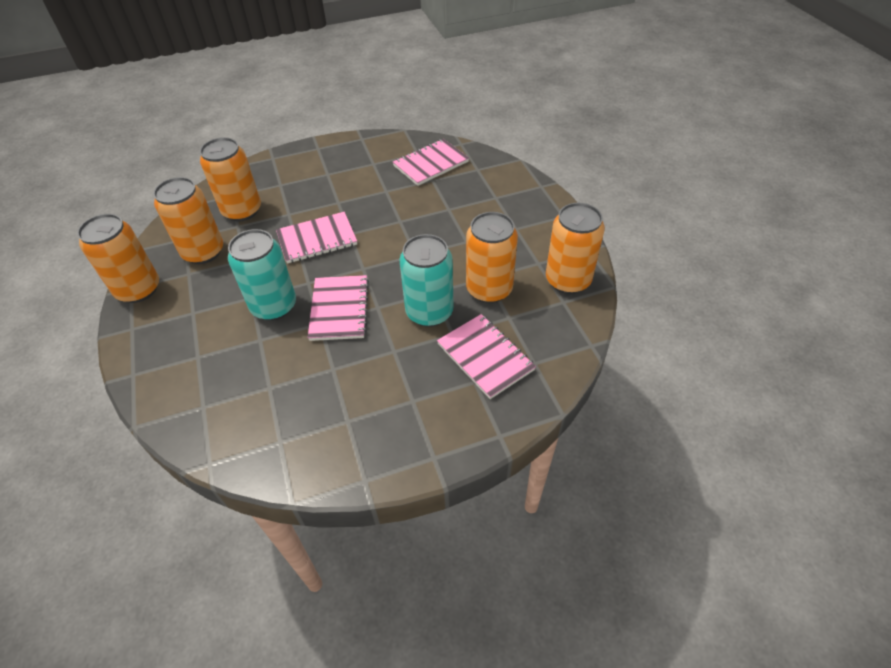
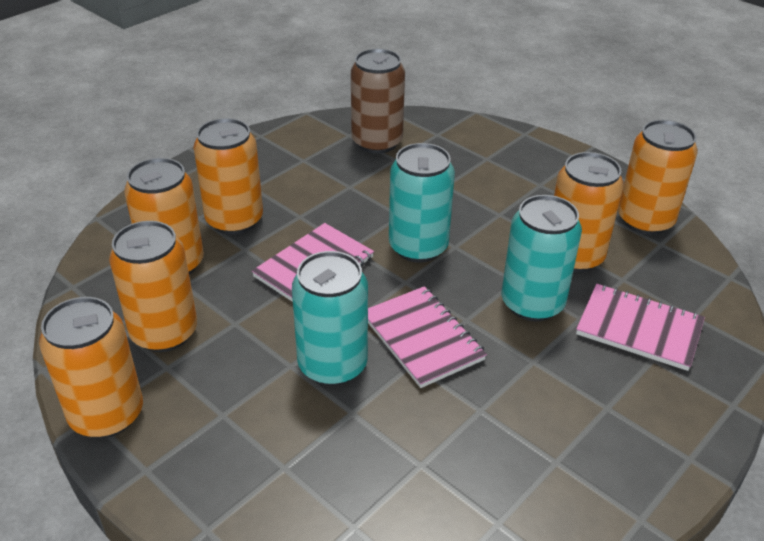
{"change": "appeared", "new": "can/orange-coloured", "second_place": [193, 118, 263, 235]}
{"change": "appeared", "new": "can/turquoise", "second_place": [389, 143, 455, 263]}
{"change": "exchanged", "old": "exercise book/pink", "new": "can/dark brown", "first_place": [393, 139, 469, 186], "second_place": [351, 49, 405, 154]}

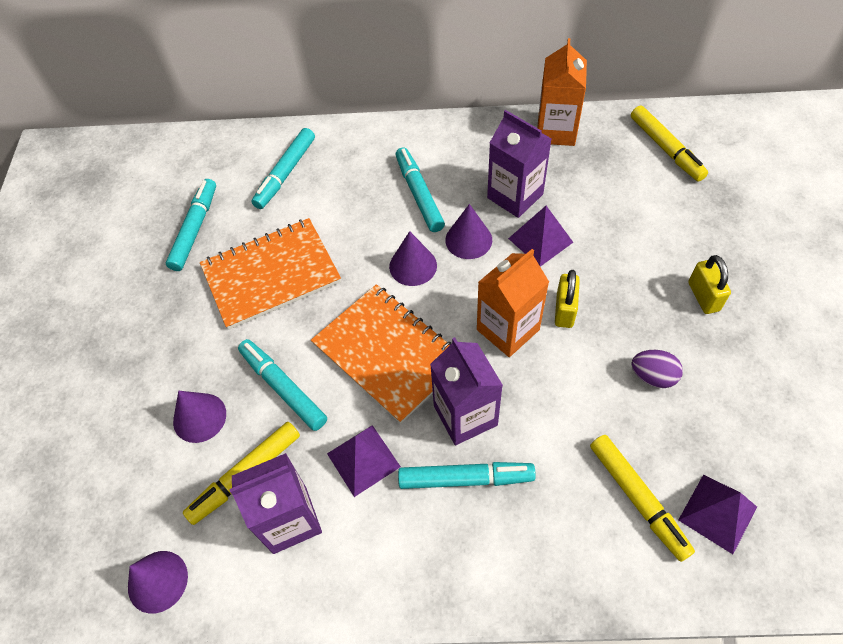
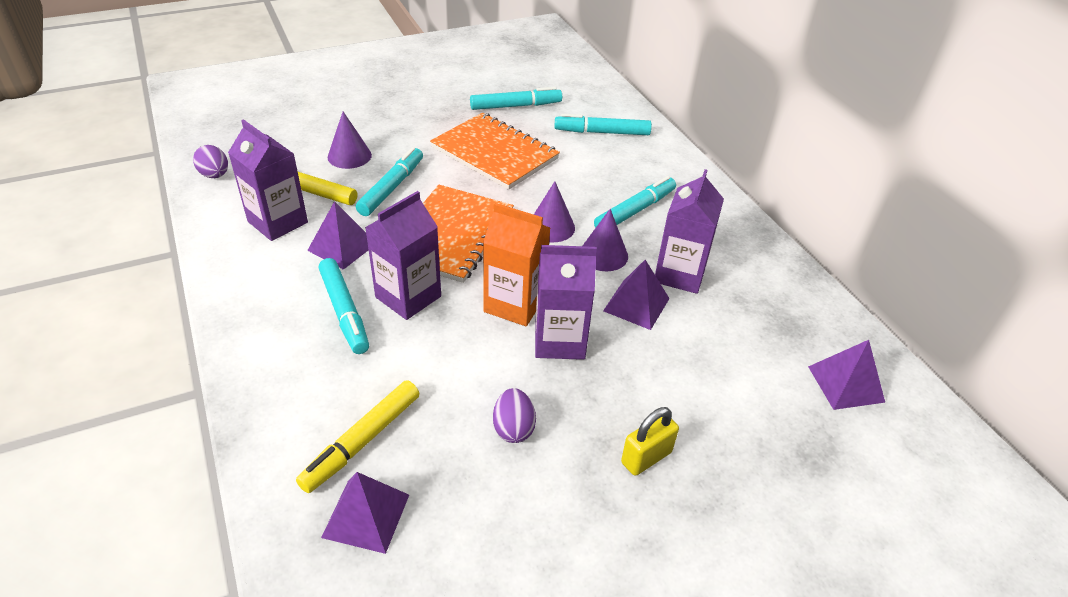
{"change": "missing", "old": "juice carton/orange-coloured", "first_place": [537, 38, 587, 146]}
{"change": "exchanged", "old": "cone shape/royal purple", "new": "toy egg/royal purple", "first_place": [128, 551, 188, 614], "second_place": [193, 145, 228, 178]}
{"change": "exchanged", "old": "lock/bright yellow", "new": "juice carton/royal purple", "first_place": [555, 270, 580, 328], "second_place": [535, 245, 597, 360]}
{"change": "exchanged", "old": "felt pen/bright yellow", "new": "solid pyramid/royal purple", "first_place": [631, 105, 708, 181], "second_place": [808, 340, 885, 410]}

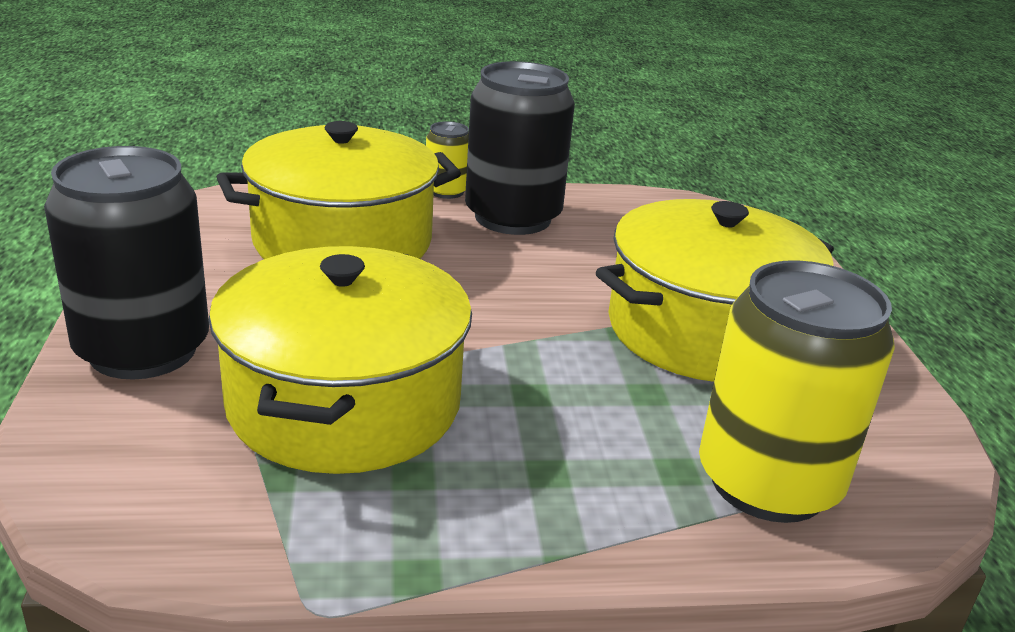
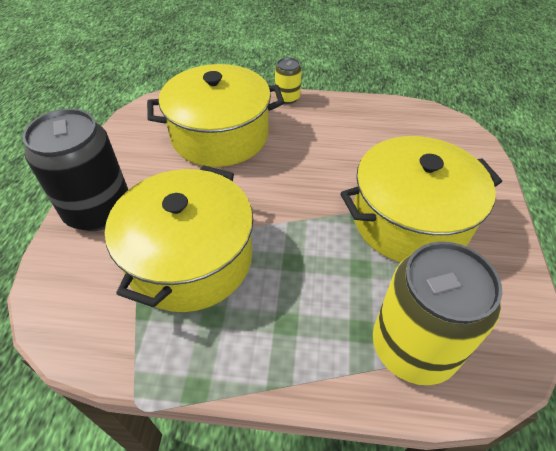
{"change": "missing", "old": "can/jet-black", "first_place": [465, 61, 575, 235]}

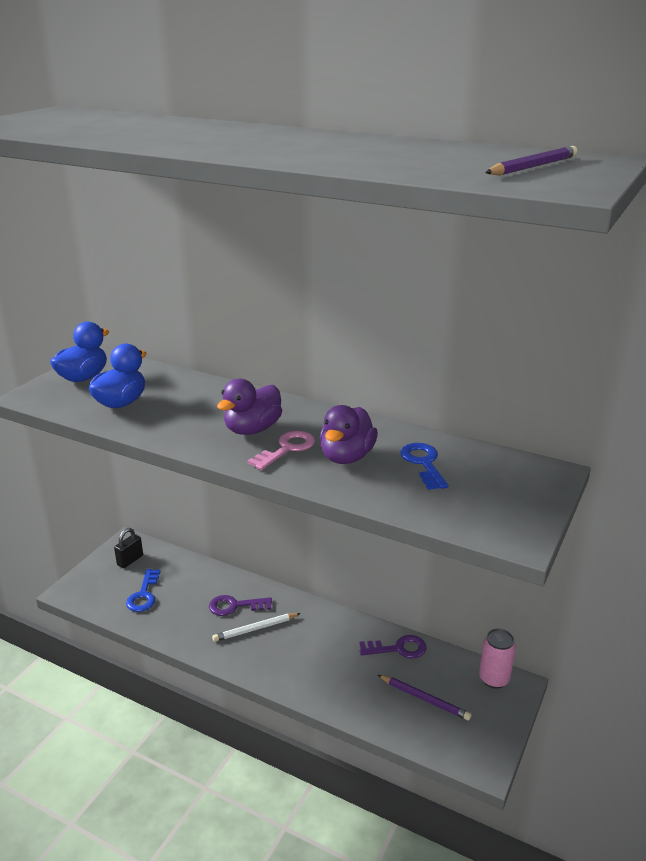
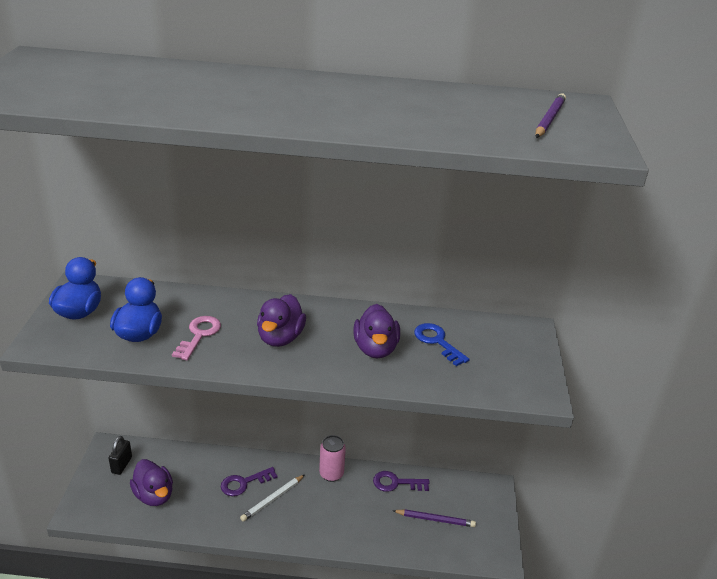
{"change": "relocated", "old": "key/pink", "first_place": [247, 431, 315, 470], "second_place": [172, 316, 221, 360]}
{"change": "relocated", "old": "can/pink", "first_place": [479, 628, 516, 689], "second_place": [319, 435, 346, 482]}
{"change": "exchanged", "old": "key/blue", "new": "rubber duck/royal purple", "first_place": [126, 569, 160, 612], "second_place": [130, 459, 173, 506]}
{"change": "spun", "old": "key/royal purple", "first_place": [359, 635, 427, 659], "second_place": [373, 471, 430, 492], "degrees": -150}

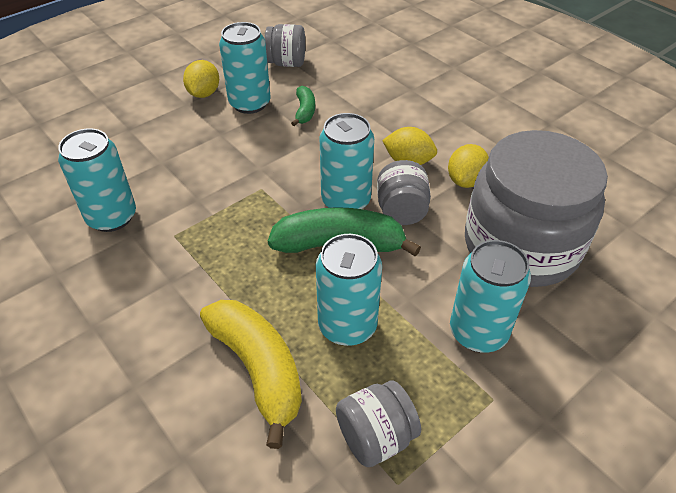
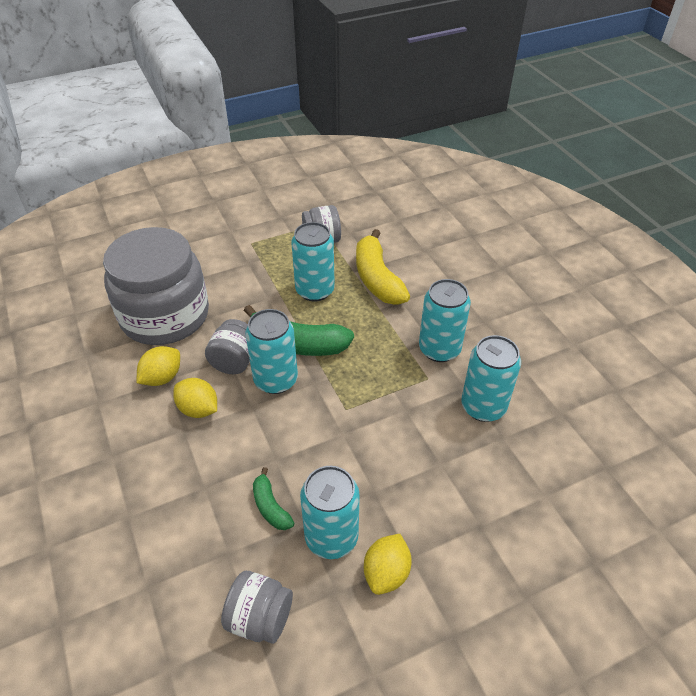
{"change": "relocated", "old": "can/turquoise", "first_place": [450, 240, 531, 353], "second_place": [419, 279, 471, 362]}
{"change": "spun", "old": "toy banana/emerald", "first_place": [291, 86, 315, 126], "second_place": [253, 467, 294, 530], "degrees": -45}

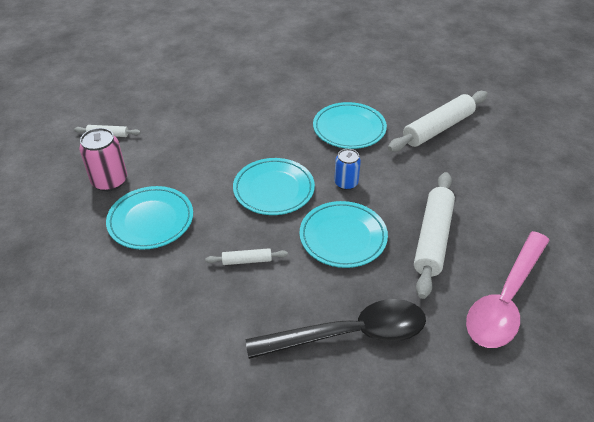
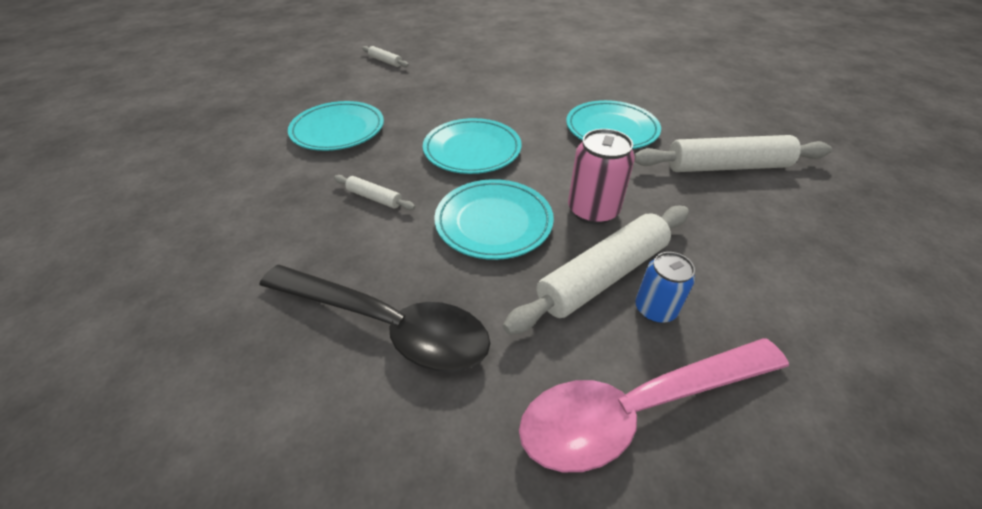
{"change": "relocated", "old": "can/pink", "first_place": [79, 128, 127, 191], "second_place": [568, 129, 635, 225]}
{"change": "relocated", "old": "can/blue", "first_place": [334, 149, 361, 190], "second_place": [635, 252, 695, 323]}

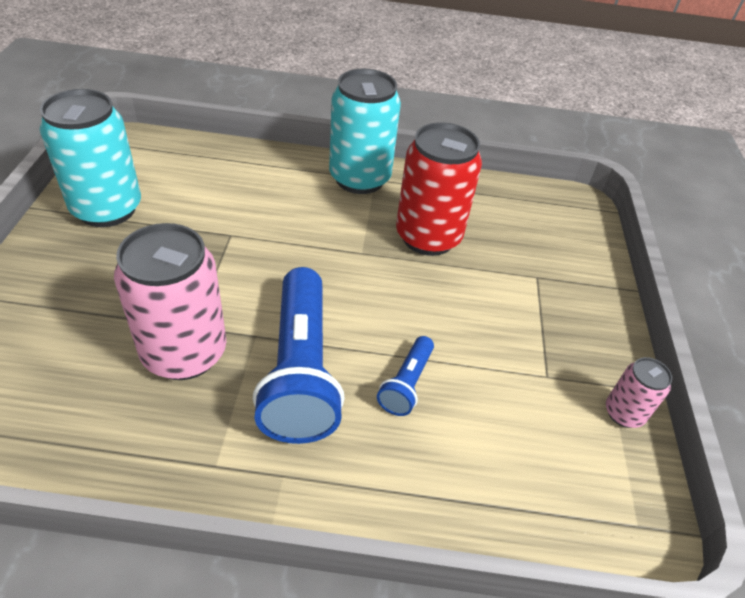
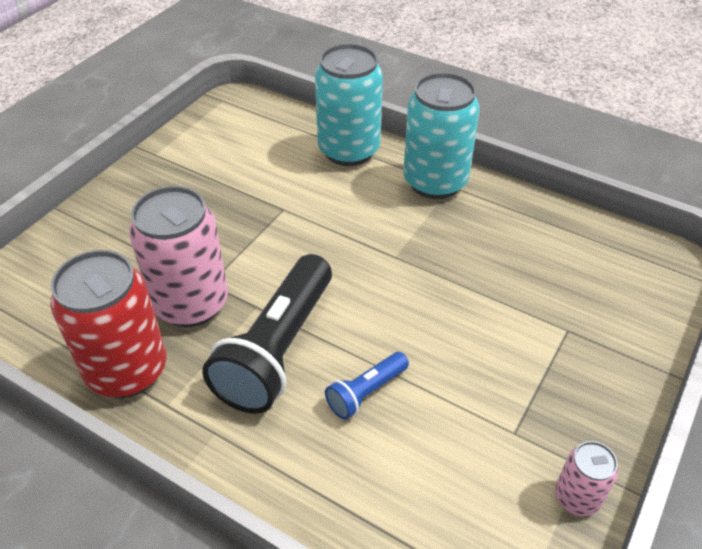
{"change": "relocated", "old": "can/turquoise", "first_place": [40, 89, 141, 227], "second_place": [315, 44, 383, 166]}
{"change": "relocated", "old": "can/red", "first_place": [396, 122, 482, 256], "second_place": [50, 250, 167, 398]}
{"change": "colour", "old": "flashlight/blue", "new": "flashlight/jet-black", "first_place": [253, 267, 345, 444], "second_place": [202, 254, 332, 414]}

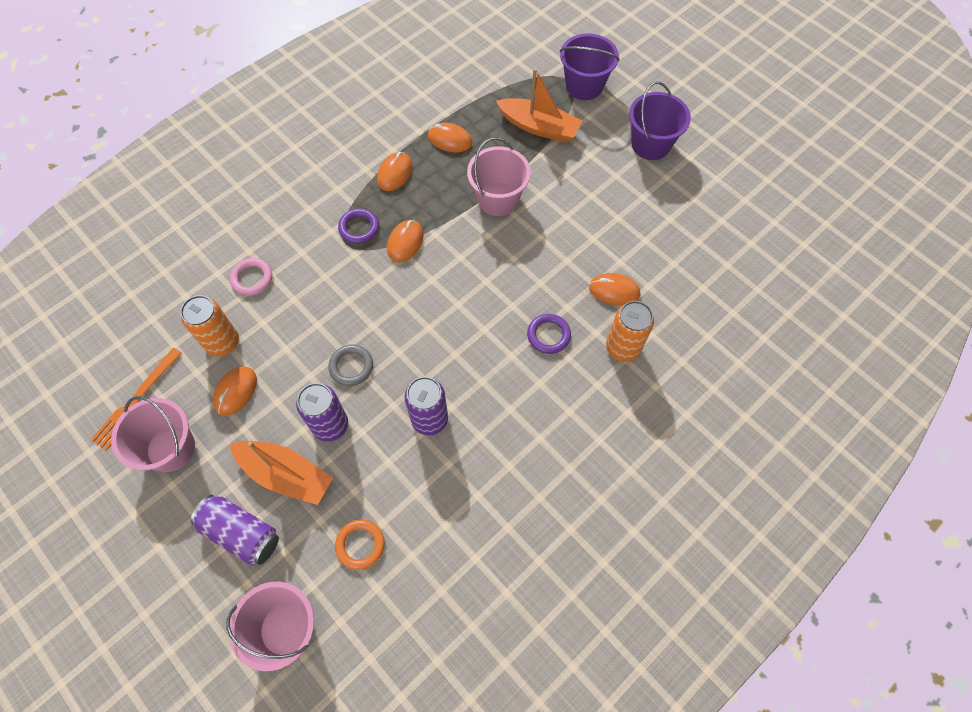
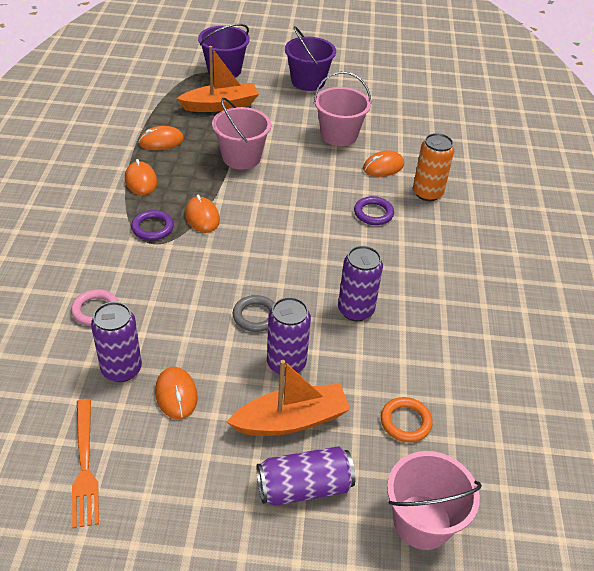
{"change": "relocated", "old": "sand bucket/pink", "first_place": [111, 396, 195, 472], "second_place": [314, 71, 371, 146]}
{"change": "colour", "old": "can/orange-coloured", "new": "can/royal purple", "first_place": [180, 295, 239, 357], "second_place": [91, 302, 142, 382]}

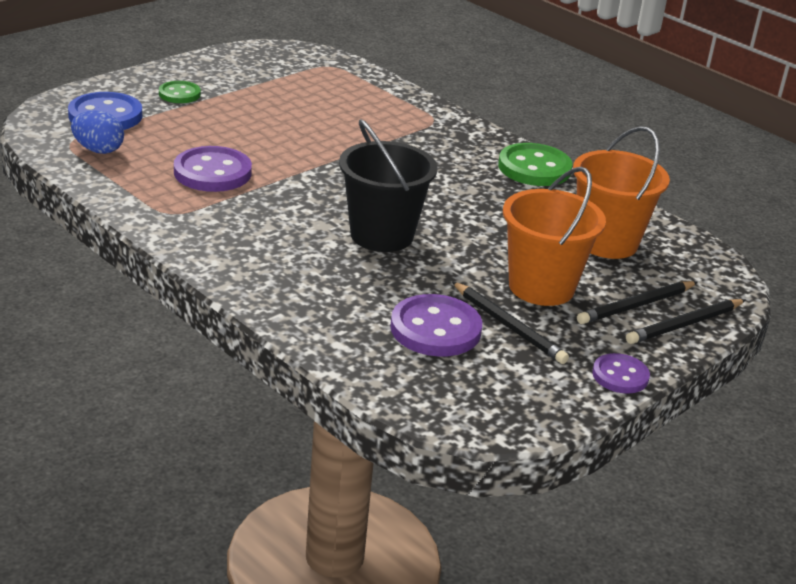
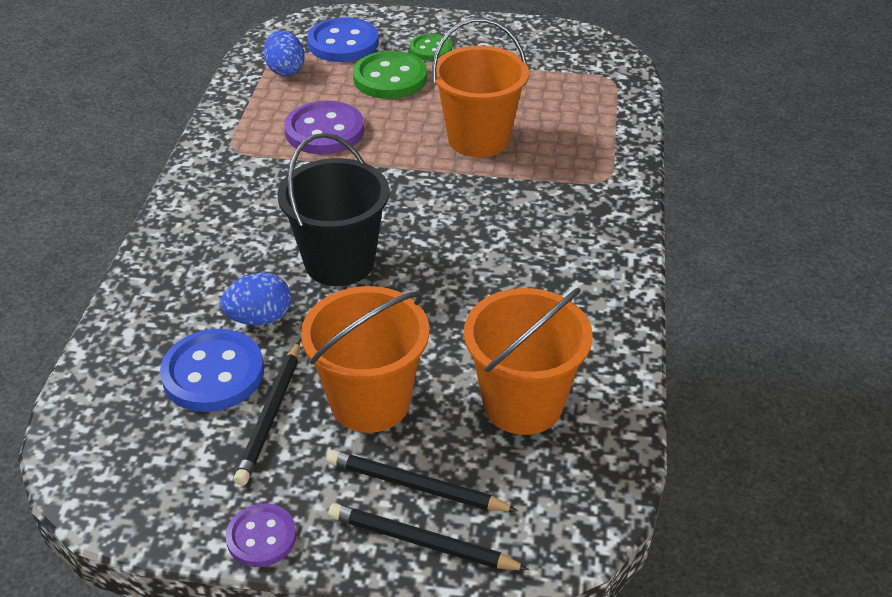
{"change": "appeared", "new": "toy egg/blue", "second_place": [221, 273, 291, 325]}
{"change": "appeared", "new": "sand bucket/orange-coloured", "second_place": [432, 18, 529, 157]}
{"change": "relocated", "old": "sewing button/emerald", "first_place": [498, 143, 573, 186], "second_place": [353, 51, 427, 99]}
{"change": "colour", "old": "sewing button/royal purple", "new": "sewing button/blue", "first_place": [390, 294, 482, 356], "second_place": [160, 329, 264, 412]}

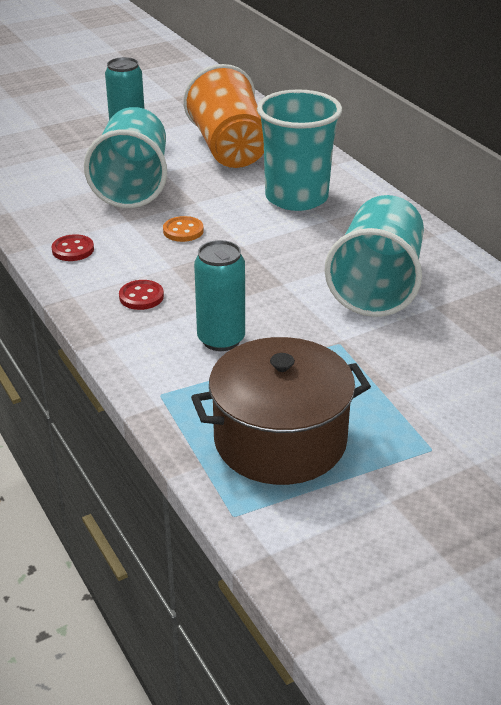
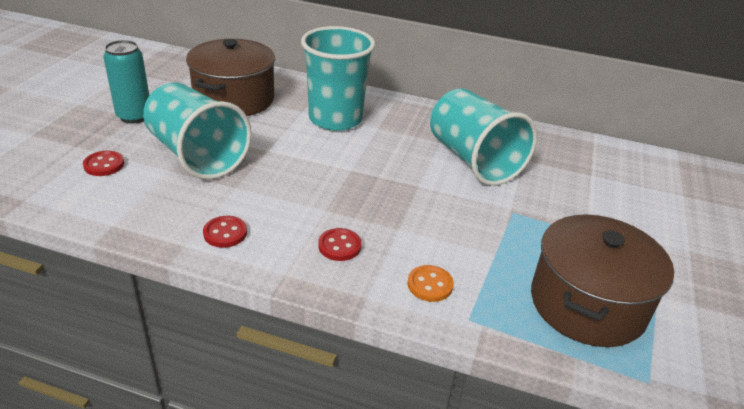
{"change": "missing", "old": "can/turquoise", "first_place": [194, 240, 245, 351]}
{"change": "appeared", "new": "sewing button/red", "second_place": [83, 151, 124, 176]}
{"change": "relocated", "old": "sewing button/orange-coloured", "first_place": [163, 216, 204, 242], "second_place": [408, 265, 454, 302]}
{"change": "exchanged", "old": "tumbler/orange-coloured", "new": "cooking pot/dark brown", "first_place": [183, 64, 264, 168], "second_place": [186, 39, 275, 116]}

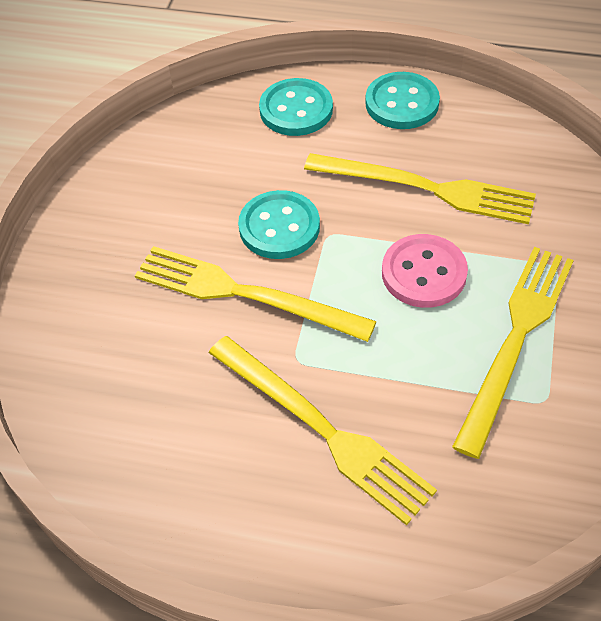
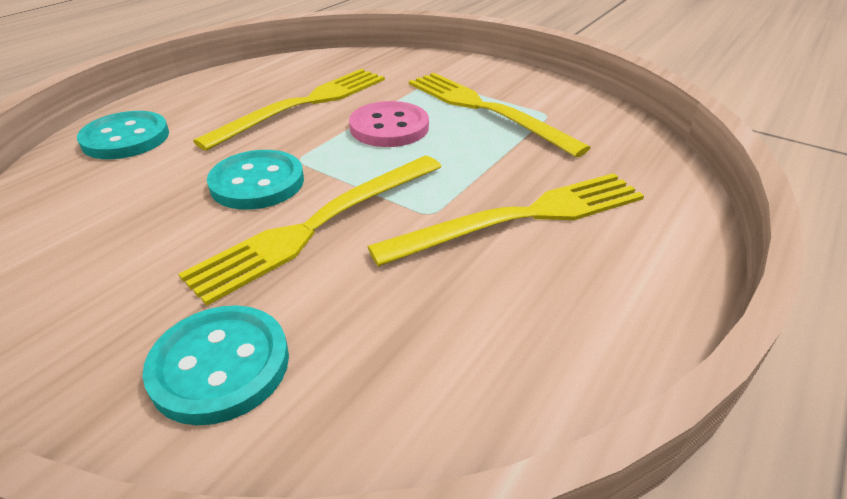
{"change": "relocated", "old": "sewing button/turquoise", "first_place": [365, 72, 440, 129], "second_place": [142, 305, 289, 425]}

